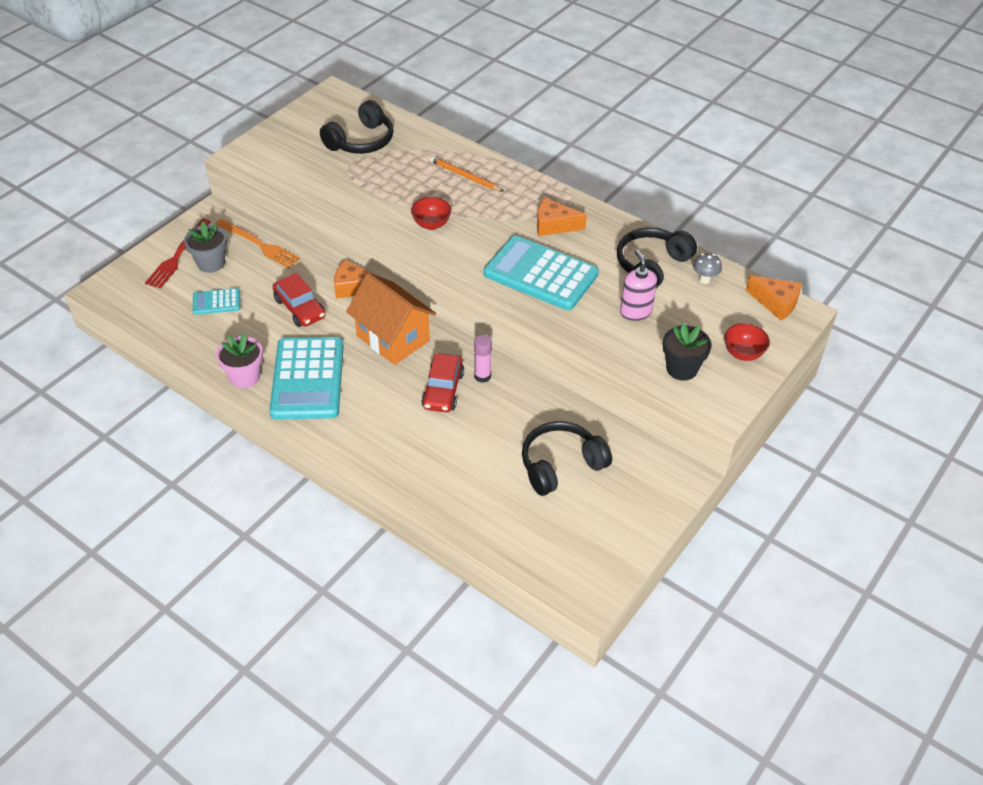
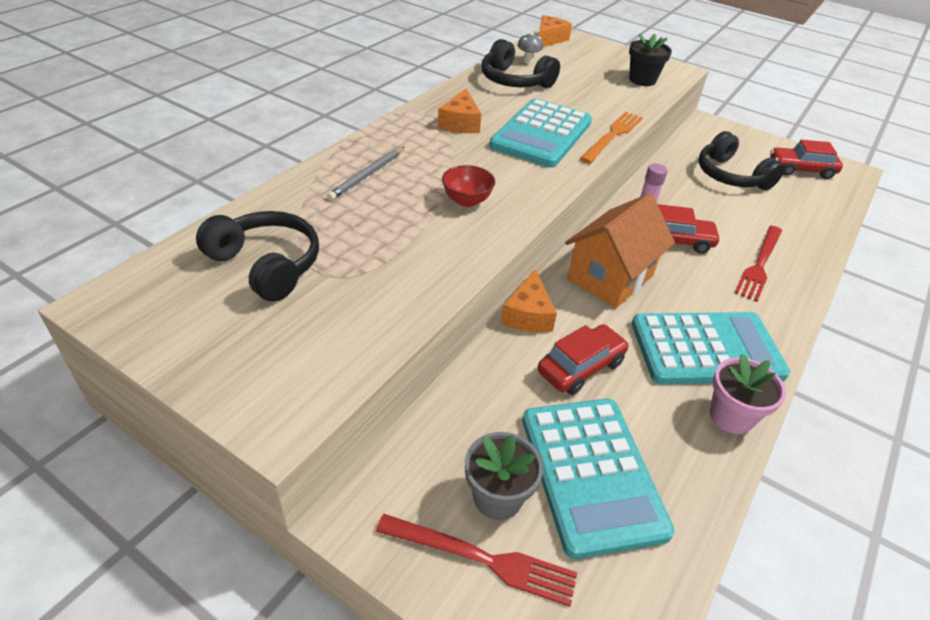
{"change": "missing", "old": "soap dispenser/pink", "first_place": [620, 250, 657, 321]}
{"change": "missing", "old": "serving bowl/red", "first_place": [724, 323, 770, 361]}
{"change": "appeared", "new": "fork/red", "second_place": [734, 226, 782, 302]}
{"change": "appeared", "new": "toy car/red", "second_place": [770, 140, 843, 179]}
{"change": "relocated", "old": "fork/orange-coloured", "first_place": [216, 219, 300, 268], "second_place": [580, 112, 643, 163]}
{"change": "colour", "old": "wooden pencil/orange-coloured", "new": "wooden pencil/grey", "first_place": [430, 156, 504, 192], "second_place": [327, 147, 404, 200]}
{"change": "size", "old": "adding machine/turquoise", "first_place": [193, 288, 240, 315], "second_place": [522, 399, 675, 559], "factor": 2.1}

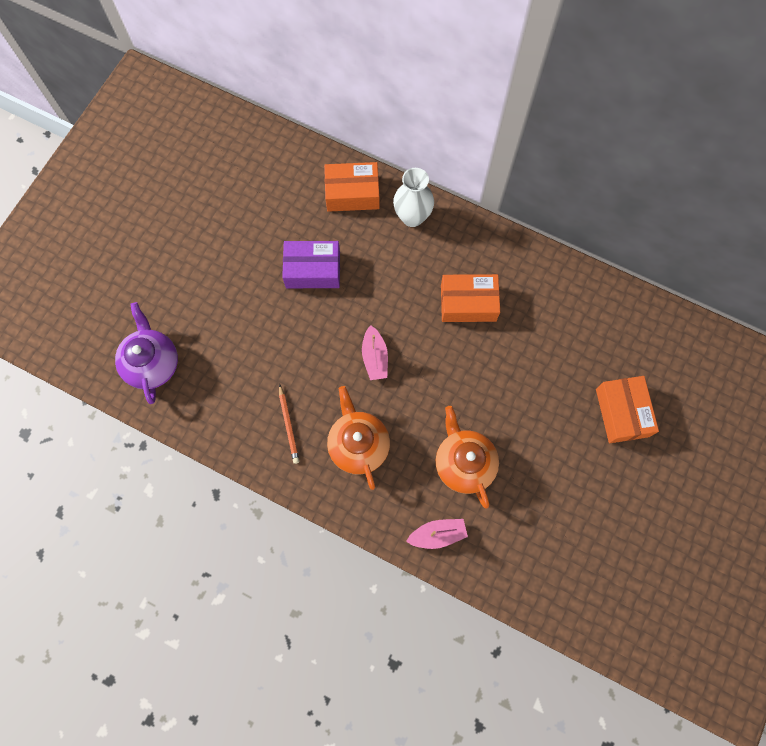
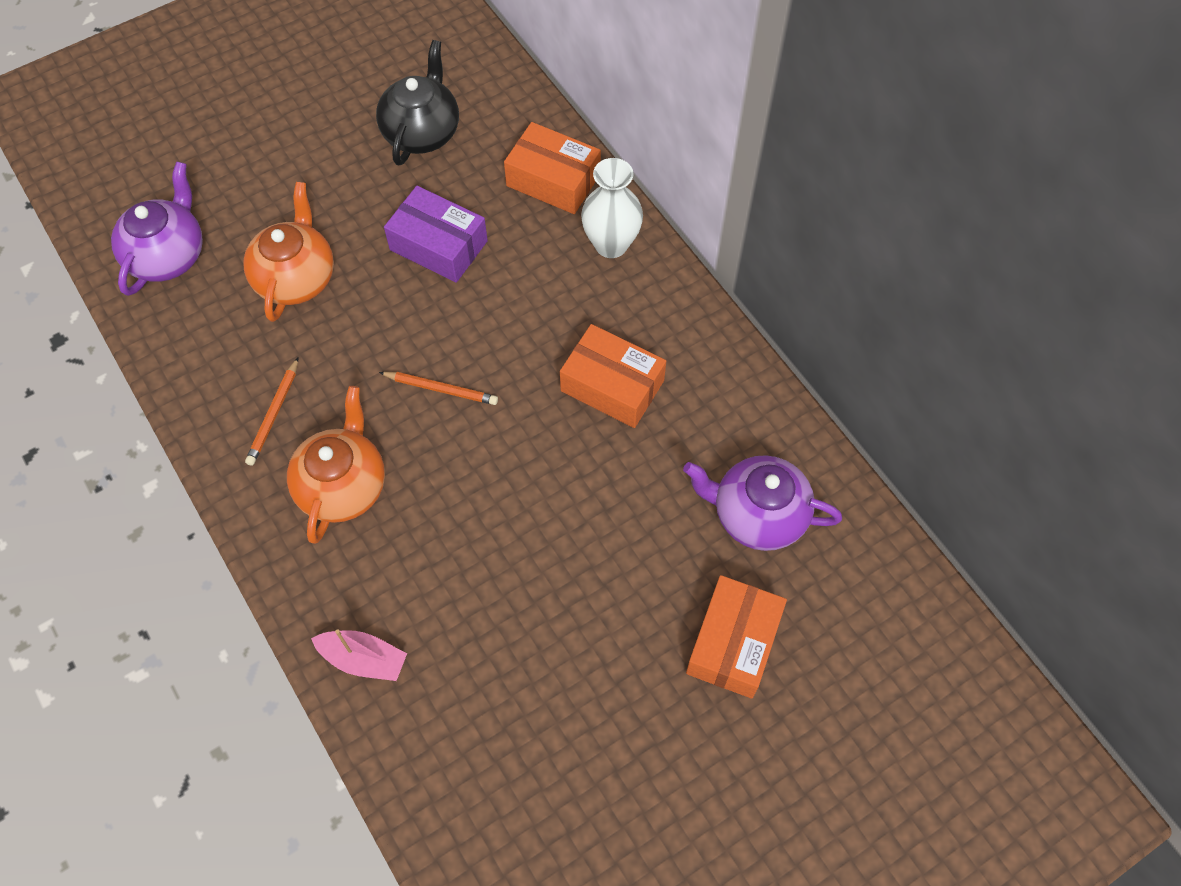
{"change": "appeared", "new": "tea pot/jet-black", "second_place": [376, 40, 459, 165]}
{"change": "appeared", "new": "tea pot/royal purple", "second_place": [683, 455, 842, 551]}
{"change": "relocated", "old": "tea pot/orange-coloured", "first_place": [436, 406, 499, 509], "second_place": [243, 182, 334, 322]}
{"change": "exchanged", "old": "toy boat/pink", "new": "wooden pencil/orange-coloured", "first_place": [362, 325, 388, 380], "second_place": [379, 372, 498, 405]}

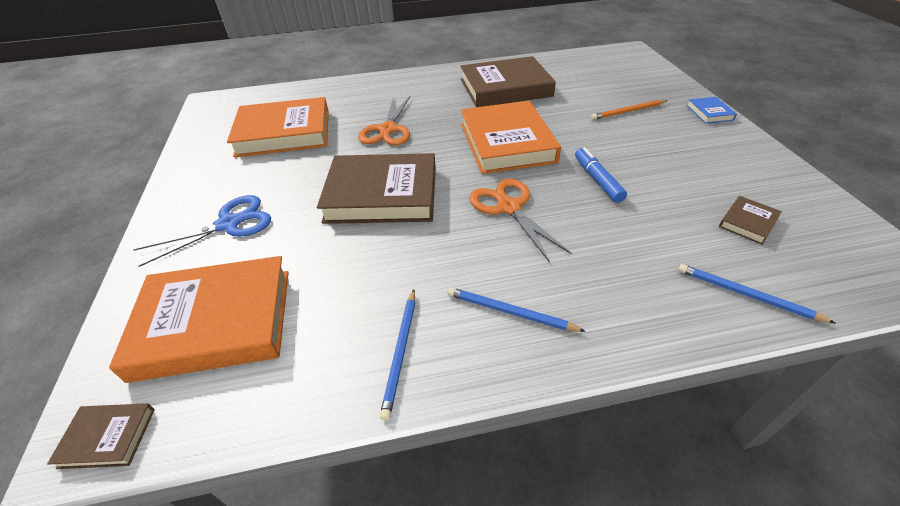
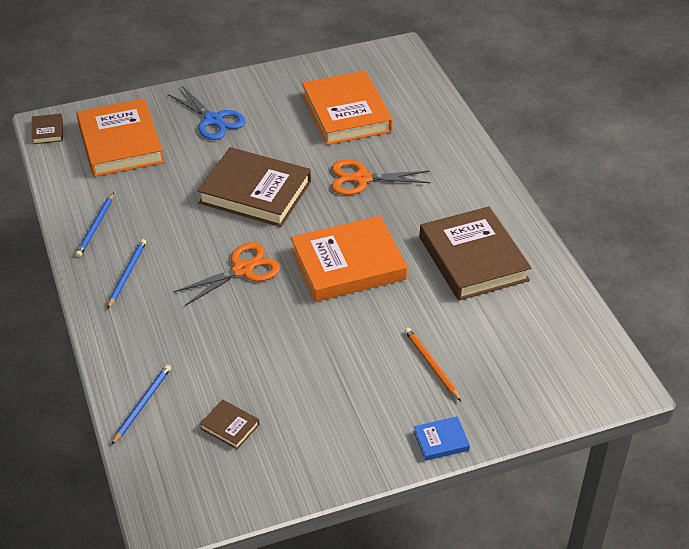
{"change": "missing", "old": "felt pen/blue", "first_place": [575, 147, 627, 203]}
{"change": "spun", "old": "book/dark brown", "first_place": [317, 153, 436, 224], "second_place": [197, 147, 311, 227], "degrees": -60}
{"change": "spun", "old": "wooden pencil/blue", "first_place": [380, 289, 415, 421], "second_place": [75, 192, 114, 257], "degrees": -75}

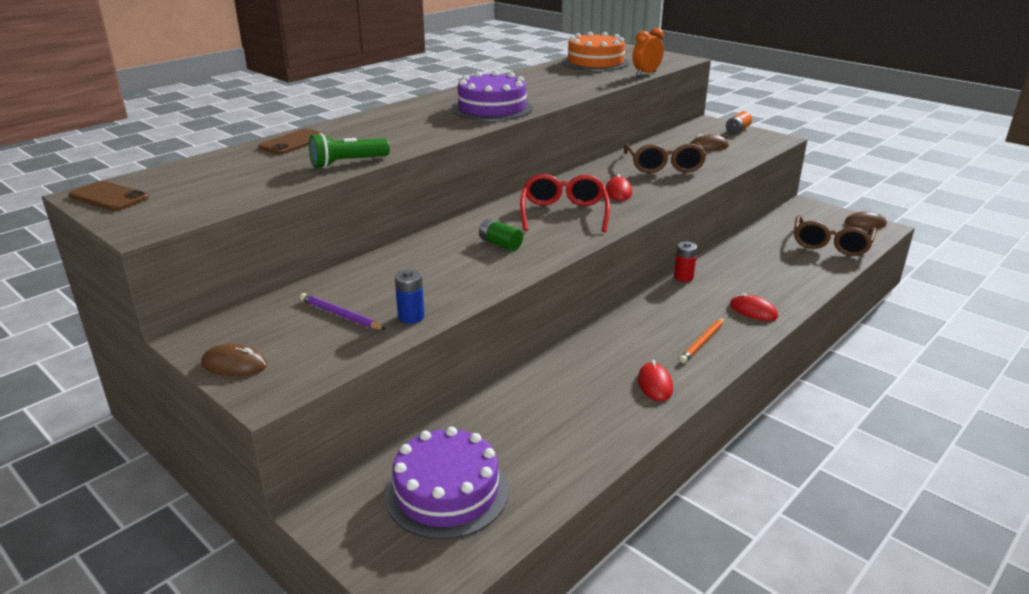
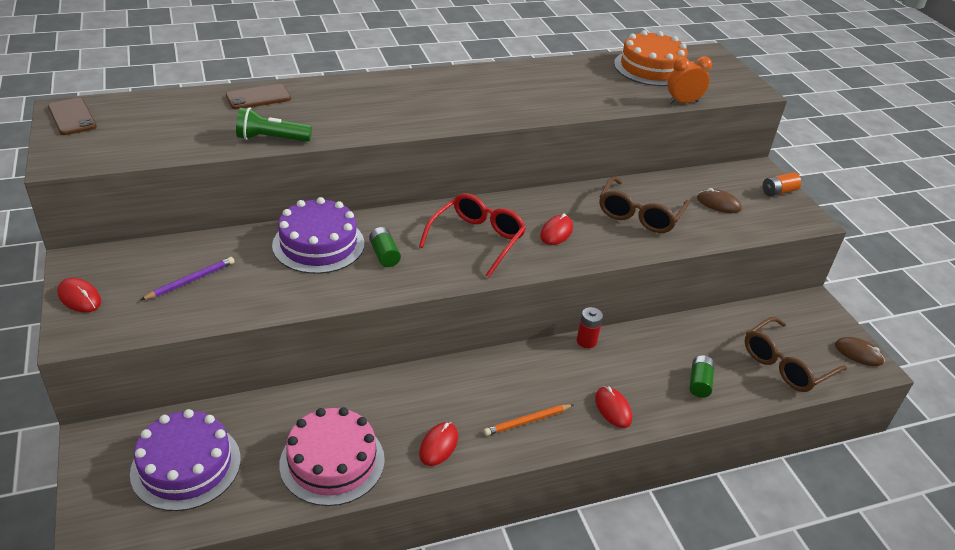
{"change": "missing", "old": "battery/blue", "first_place": [395, 269, 425, 324]}
{"change": "appeared", "new": "gateau/pink", "second_place": [279, 407, 385, 506]}
{"change": "appeared", "new": "battery/emerald", "second_place": [690, 355, 714, 398]}
{"change": "relocated", "old": "gateau/royal purple", "first_place": [452, 70, 533, 121], "second_place": [272, 197, 364, 274]}
{"change": "colour", "old": "mouse/dark brown", "new": "mouse/red", "first_place": [201, 344, 267, 376], "second_place": [57, 278, 101, 313]}
{"change": "spun", "old": "wooden pencil/royal purple", "first_place": [300, 293, 386, 330], "second_place": [141, 257, 235, 300], "degrees": 75}

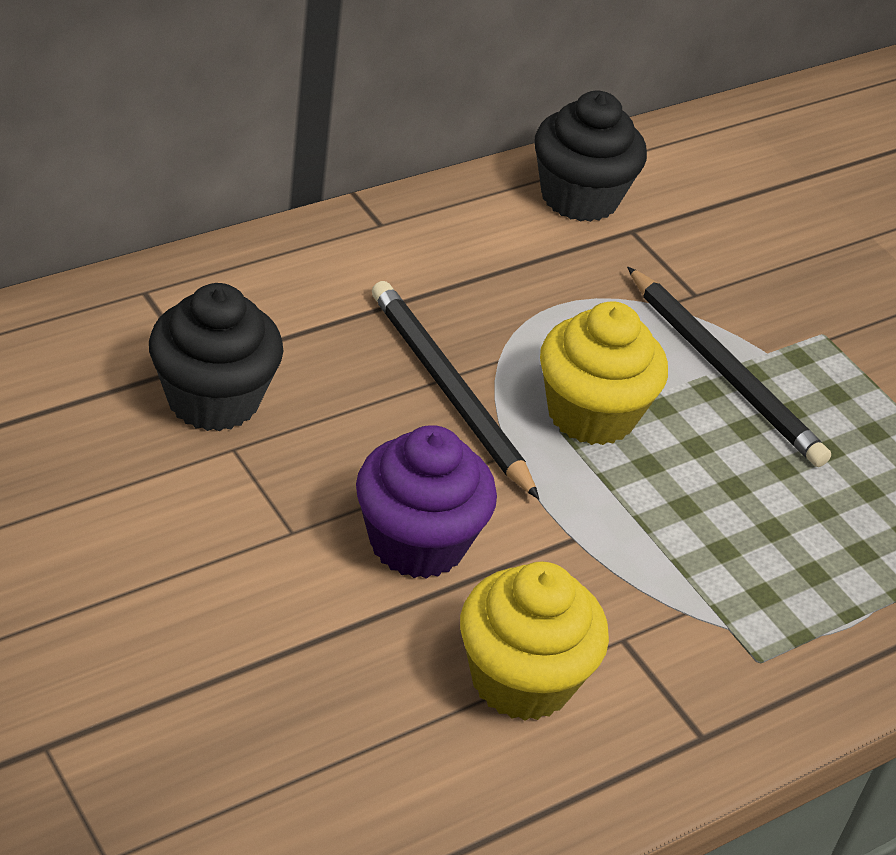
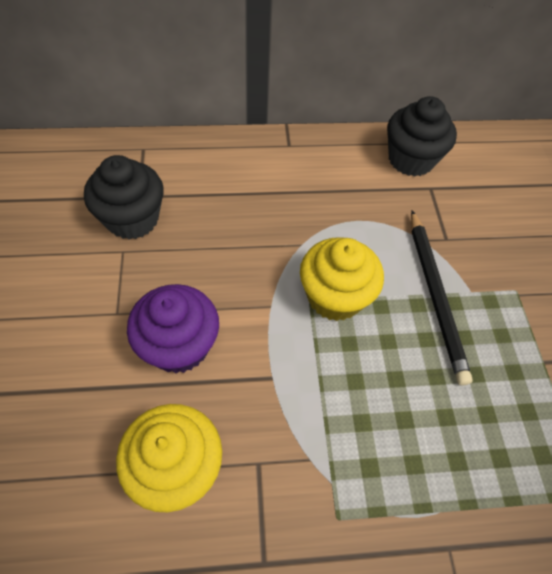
{"change": "missing", "old": "wooden pencil/jet-black", "first_place": [372, 281, 539, 499]}

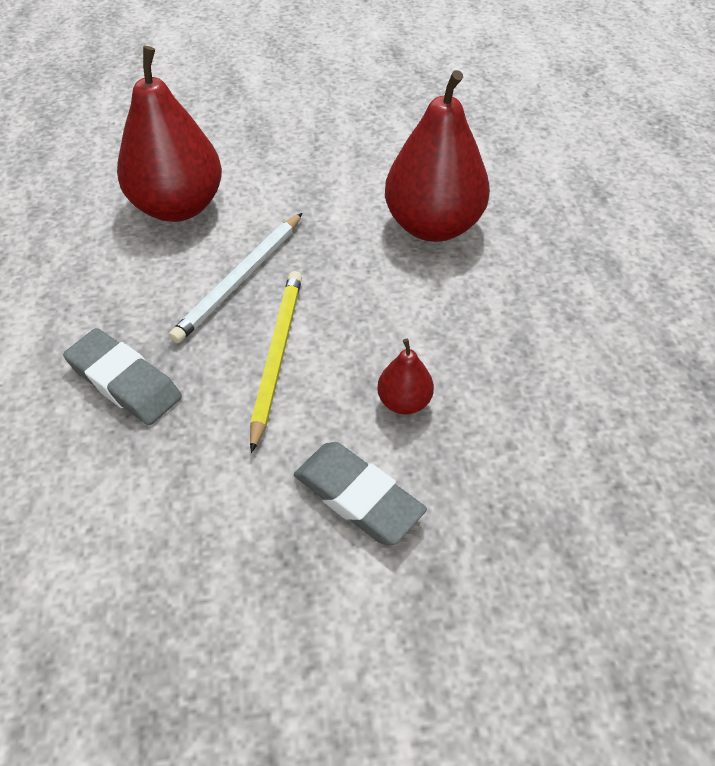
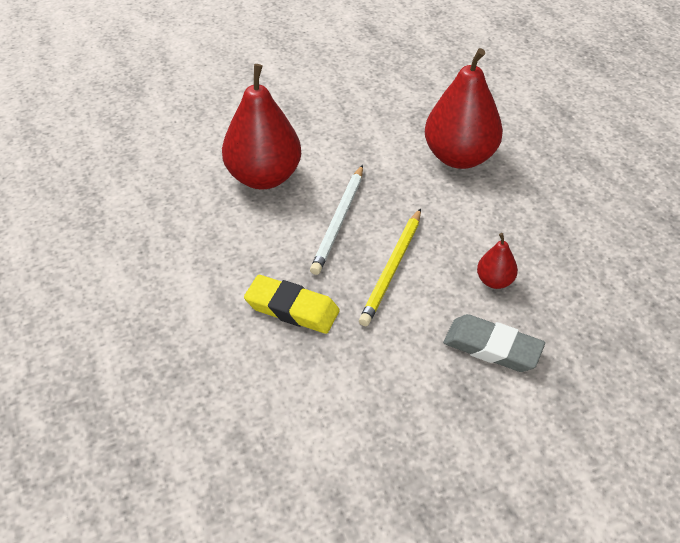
{"change": "colour", "old": "gum eraser/grey", "new": "gum eraser/bright yellow", "first_place": [63, 328, 182, 425], "second_place": [244, 275, 340, 334]}
{"change": "spun", "old": "wooden pencil/bright yellow", "first_place": [250, 271, 302, 453], "second_place": [359, 208, 421, 326], "degrees": -150}

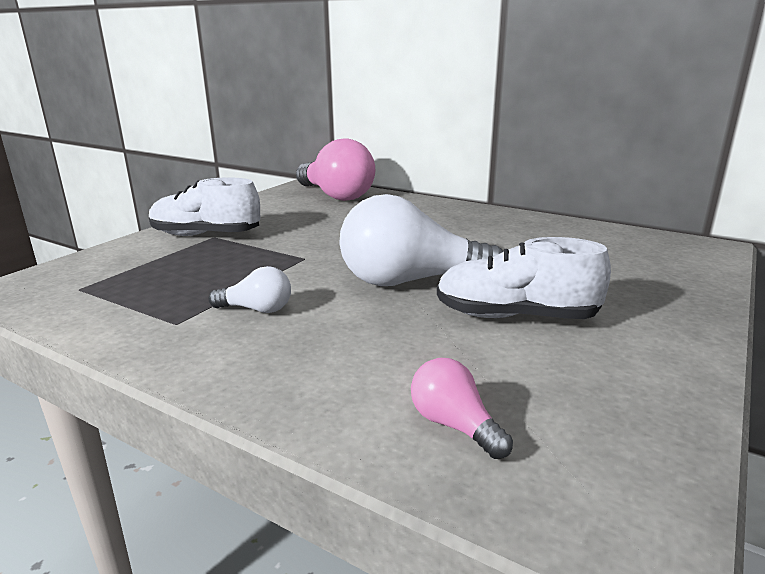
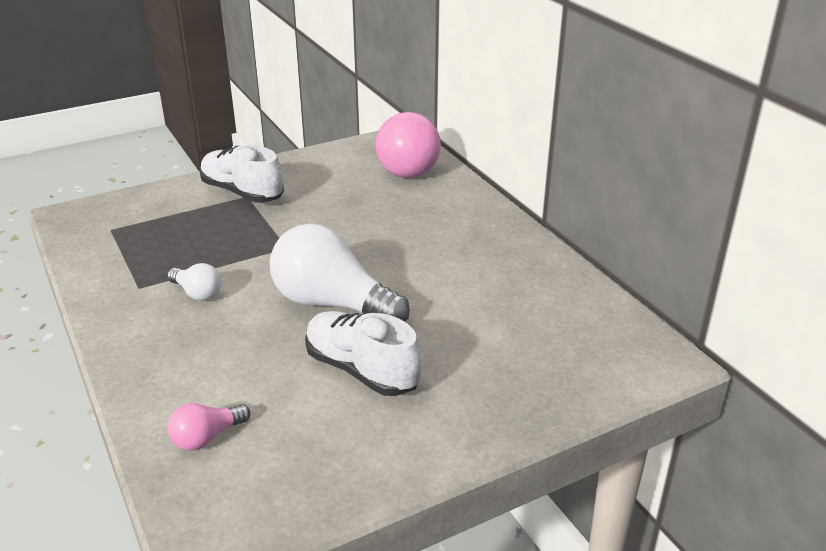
{"change": "spun", "old": "bulb/pink", "first_place": [411, 358, 513, 459], "second_place": [168, 403, 250, 451], "degrees": -120}

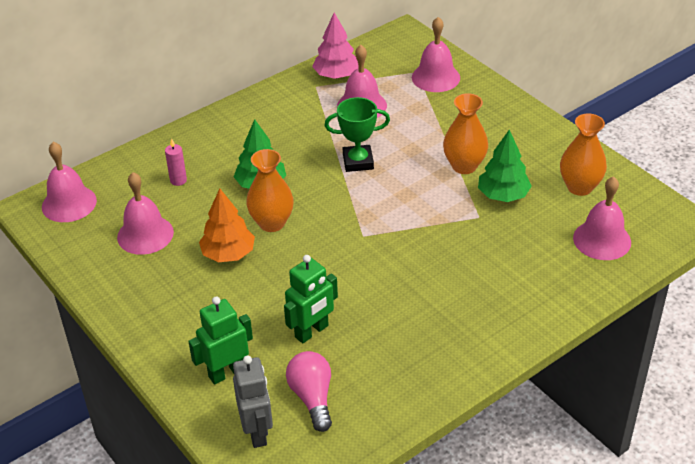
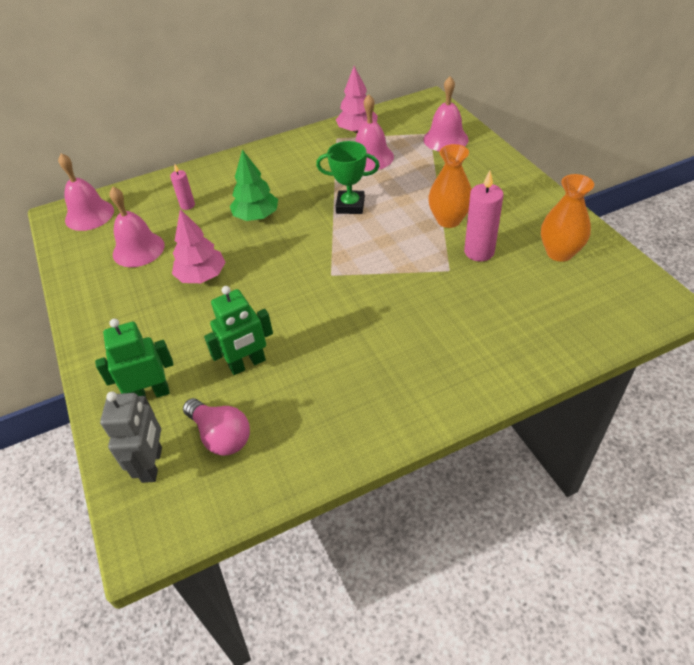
{"change": "missing", "old": "flower vase/orange-coloured", "first_place": [246, 149, 294, 232]}
{"change": "missing", "old": "school bell/pink", "first_place": [573, 176, 631, 260]}
{"change": "exchanged", "old": "tree/emerald", "new": "pillar candle/pink", "first_place": [478, 129, 532, 202], "second_place": [464, 170, 503, 261]}
{"change": "colour", "old": "tree/orange-coloured", "new": "tree/pink", "first_place": [199, 188, 255, 262], "second_place": [172, 209, 226, 283]}
{"change": "spun", "old": "bulb/pink", "first_place": [286, 351, 332, 432], "second_place": [183, 398, 250, 456], "degrees": 135}

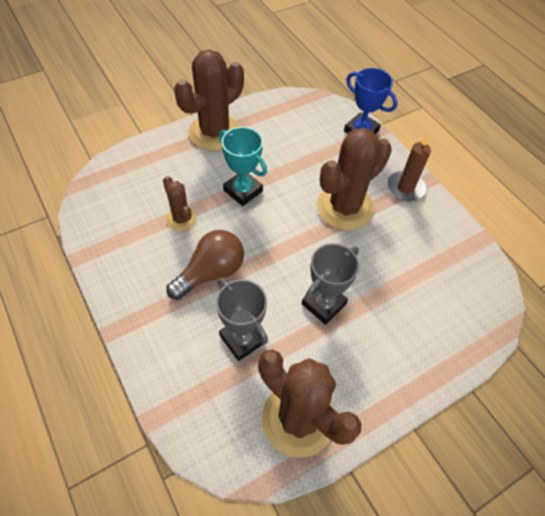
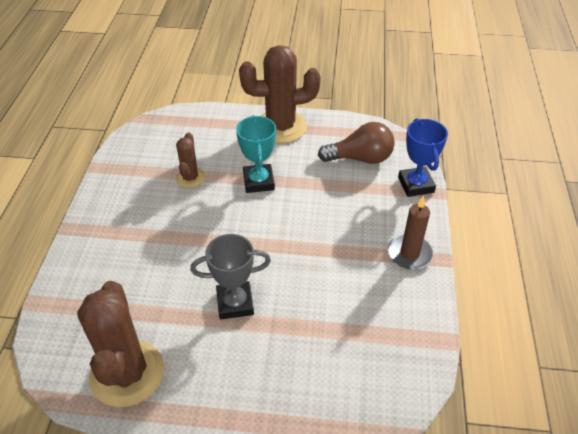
{"change": "missing", "old": "trophy/grey", "first_place": [216, 278, 268, 361]}
{"change": "missing", "old": "cactus/dark brown", "first_place": [317, 128, 392, 230]}
{"change": "relocated", "old": "bulb/dark brown", "first_place": [166, 230, 244, 300], "second_place": [318, 122, 395, 164]}

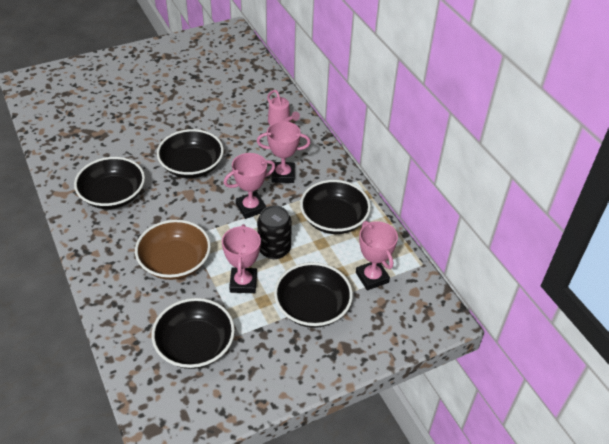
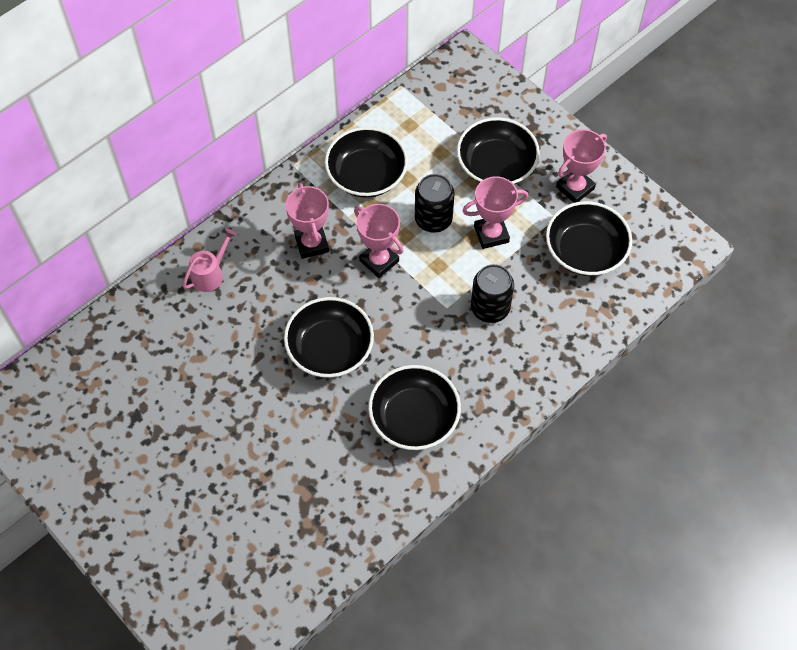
{"change": "relocated", "old": "trophy/pink", "first_place": [356, 221, 398, 290], "second_place": [556, 129, 607, 203]}
{"change": "exchanged", "old": "serving bowl/dark brown", "new": "can/jet-black", "first_place": [135, 220, 211, 280], "second_place": [471, 264, 514, 323]}

